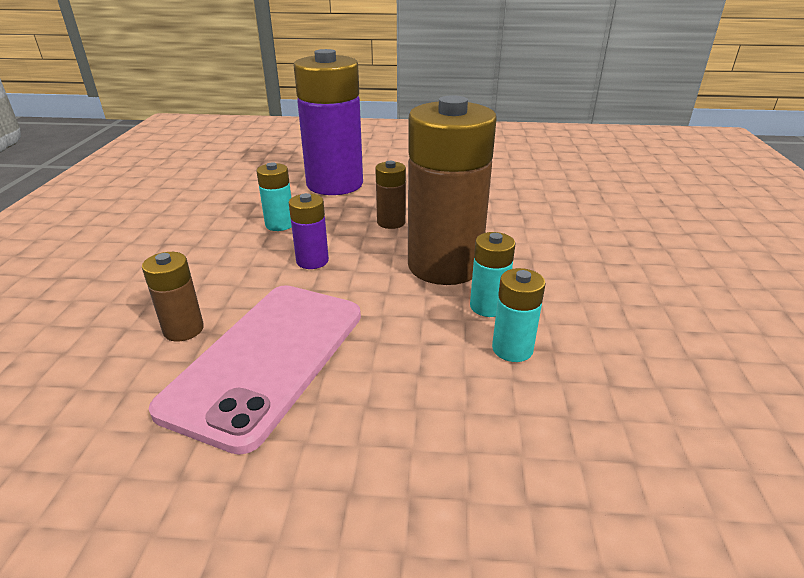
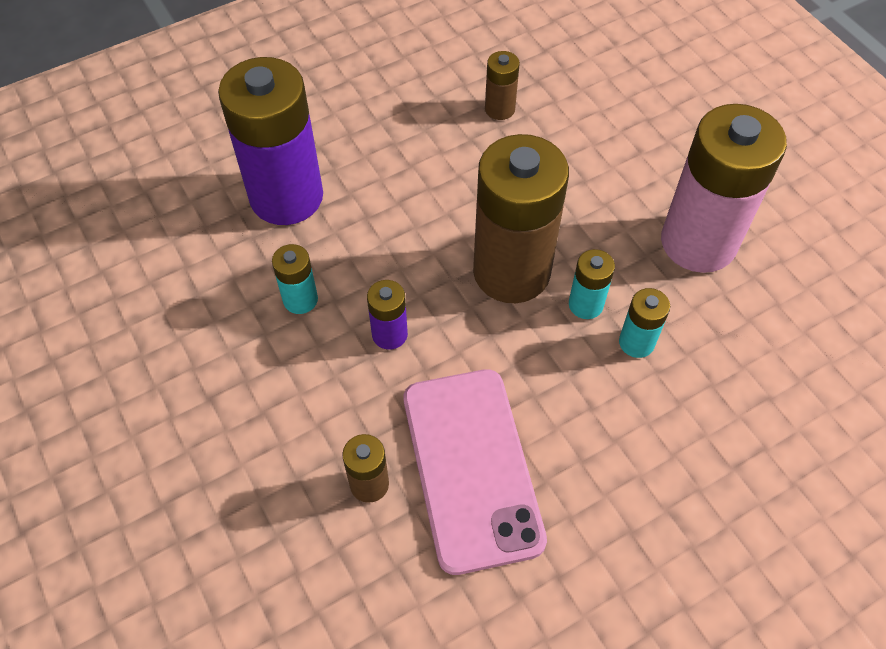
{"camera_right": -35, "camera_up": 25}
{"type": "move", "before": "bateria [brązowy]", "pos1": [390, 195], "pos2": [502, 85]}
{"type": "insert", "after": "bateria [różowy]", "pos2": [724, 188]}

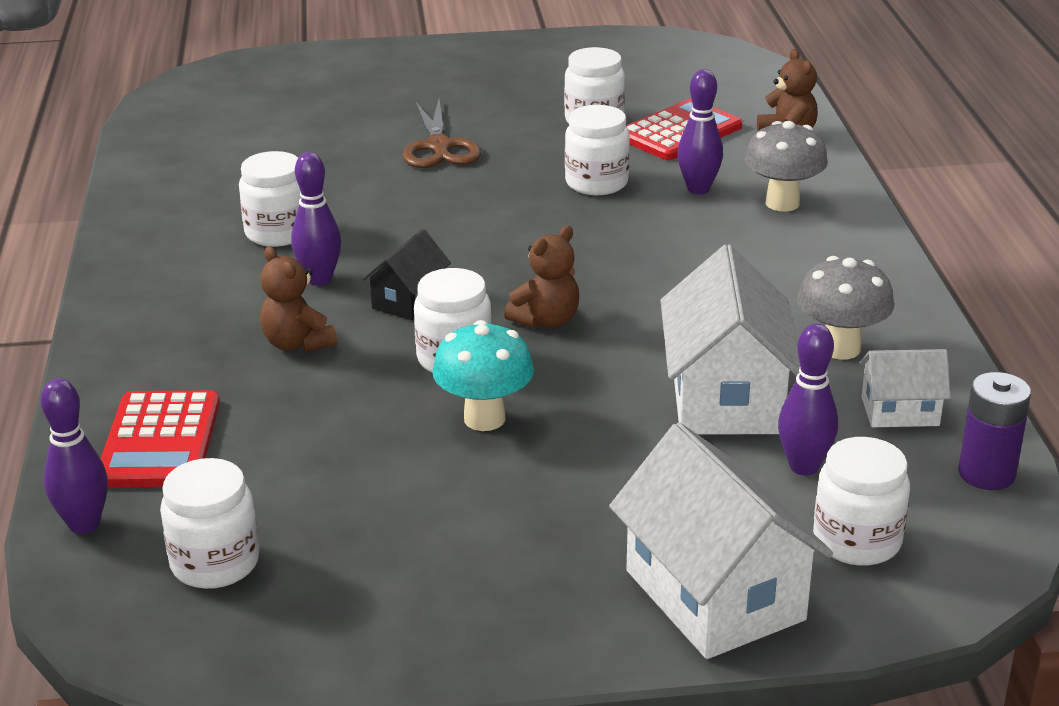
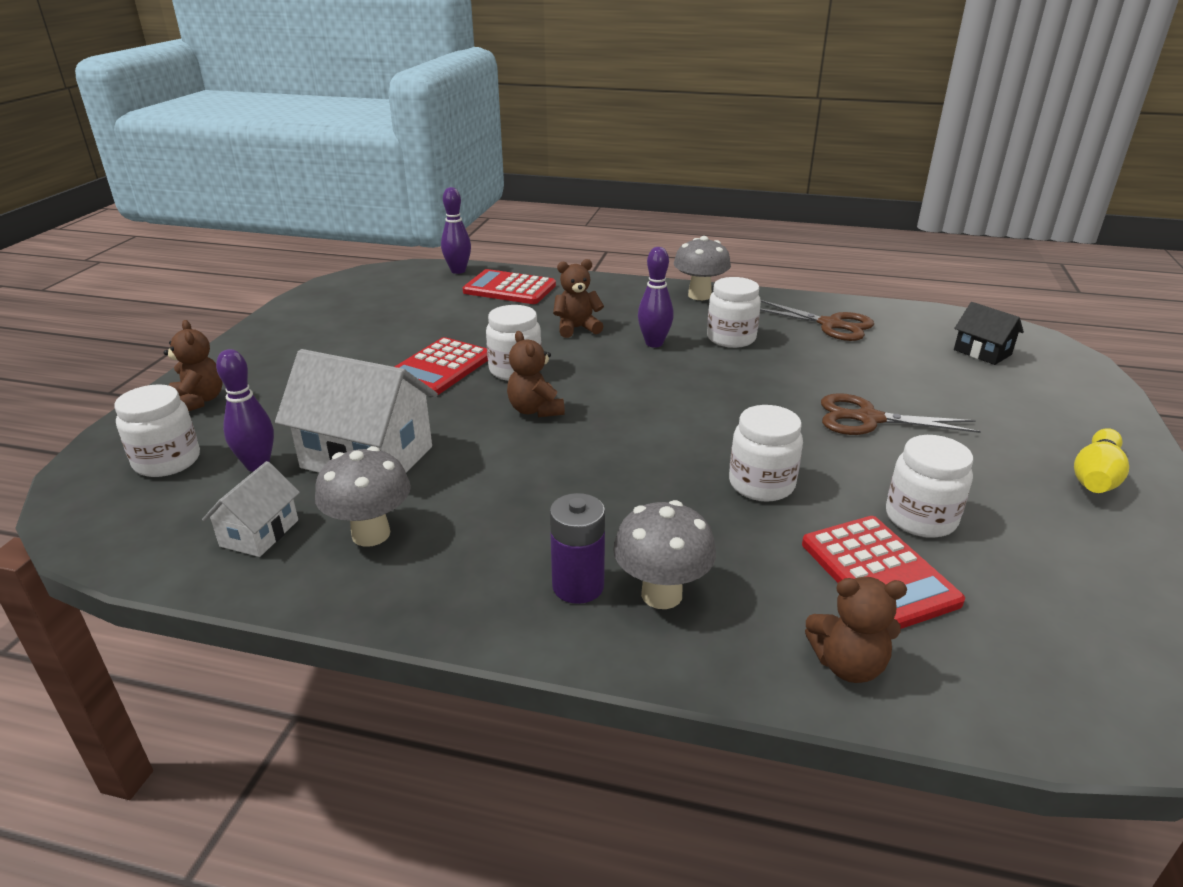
{"camera_right": 110, "camera_up": 0}
{"type": "delete", "before": "kręgiel [fioletowy]", "pos1": [700, 131]}
{"type": "move", "before": "domek [czarny]", "pos1": [406, 274], "pos2": [989, 333]}
{"type": "replace", "before": "grzyb [turkusowy]", "after": "kalkulator [czerwony]", "pos1": [483, 375], "pos2": [441, 366]}
{"type": "move", "before": "bateria [fioletowy]", "pos1": [994, 431], "pos2": [577, 548]}
{"type": "replace", "before": "domek [biały]", "after": "miś [brązowy]", "pos1": [721, 540], "pos2": [193, 365]}
{"type": "delete", "before": "słoik [biały]", "pos1": [209, 523]}
{"type": "insert", "after": "grzyb [szary]", "pos2": [702, 268]}
{"type": "insert", "after": "nożyczki [brązowy]", "pos2": [817, 320]}
{"type": "insert", "after": "kręgiel [żółty]", "pos2": [1101, 460]}

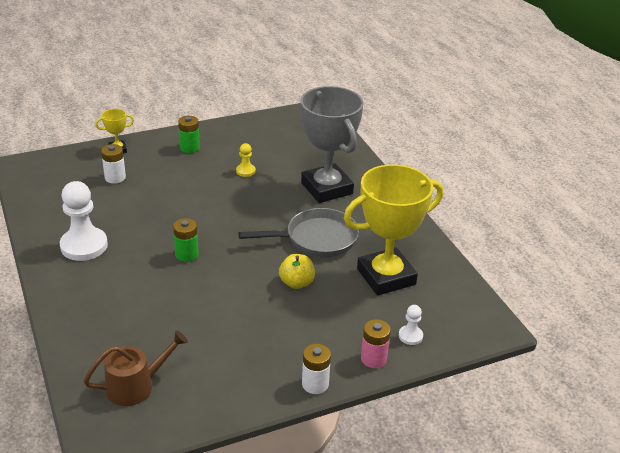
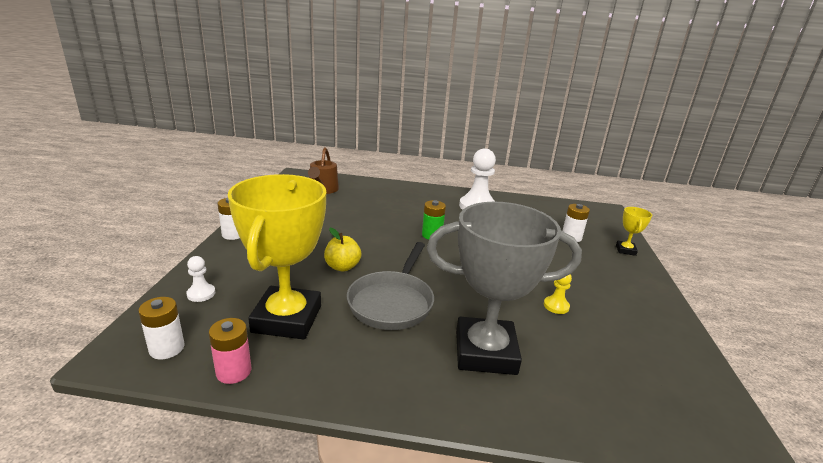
{"camera_right": 120, "camera_up": -10}
{"type": "delete", "before": "bateria [zielony]", "pos1": [189, 134]}
{"type": "move", "before": "bateria [różowy]", "pos1": [376, 343], "pos2": [230, 351]}
{"type": "insert", "after": "bateria [biały]", "pos2": [161, 328]}

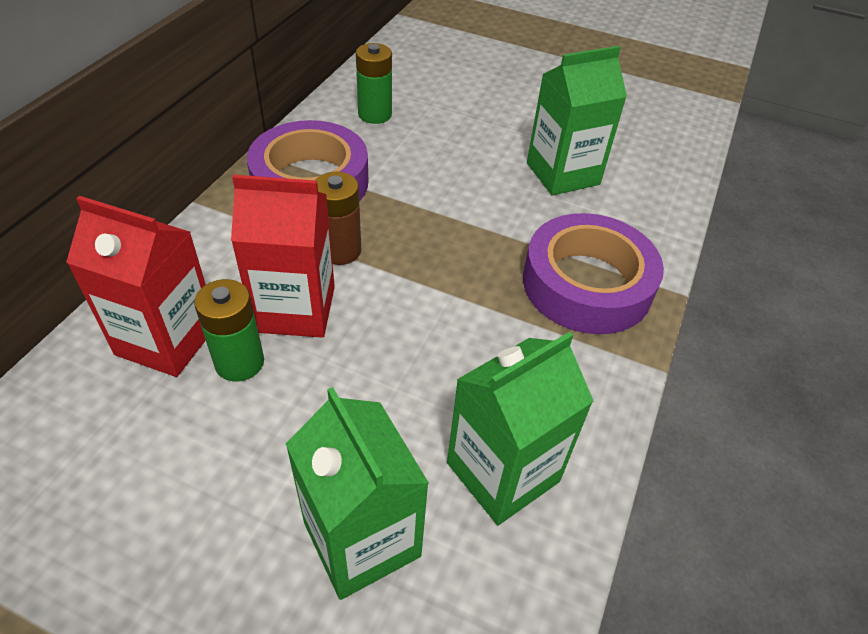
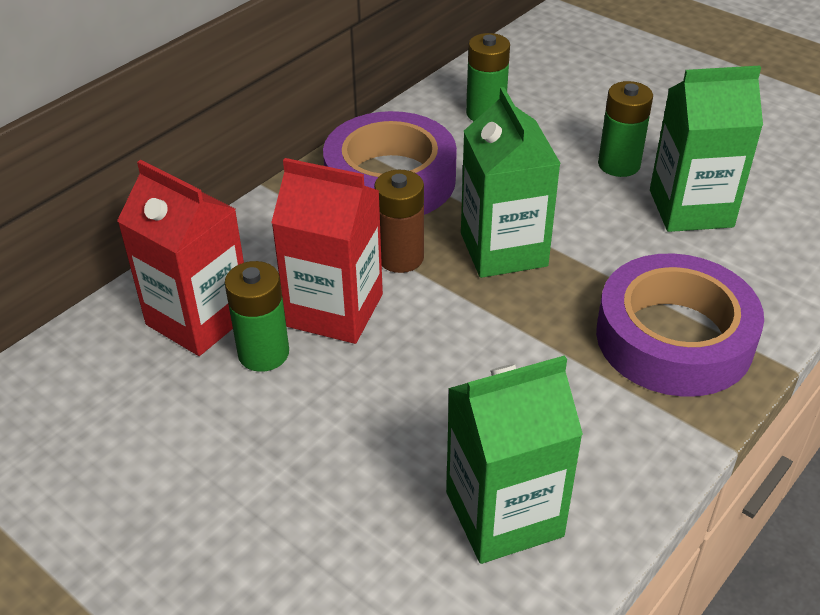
{"camera_right": 20, "camera_up": -5}
{"type": "move", "before": "karton mleka [zielony]", "pos1": [357, 493], "pos2": [511, 182]}
{"type": "insert", "after": "bateria [zielony]", "pos2": [625, 129]}

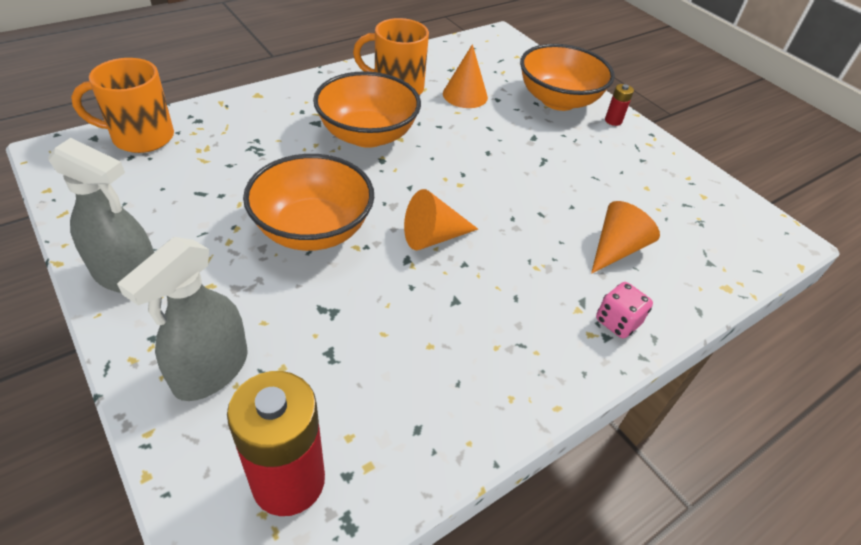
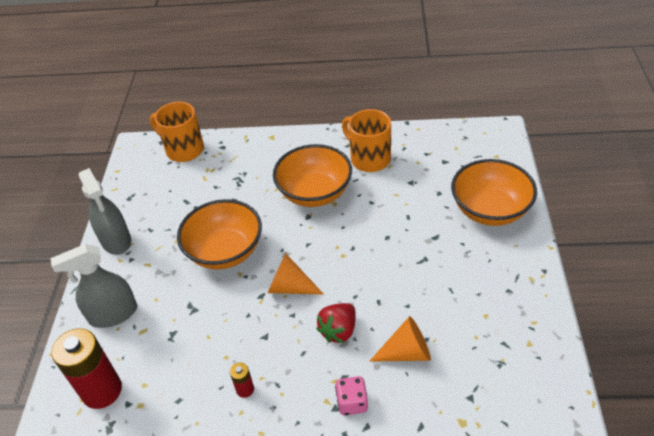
{"camera_right": 45, "camera_up": 0}
{"type": "delete", "before": "stożek [pomarańczowy]", "pos1": [465, 76]}
{"type": "move", "before": "bateria [czerwony]", "pos1": [619, 105], "pos2": [242, 380]}
{"type": "insert", "after": "truskawka [czerwony]", "pos2": [336, 323]}

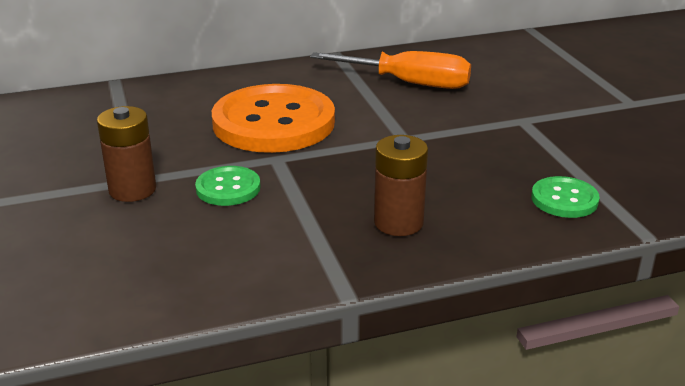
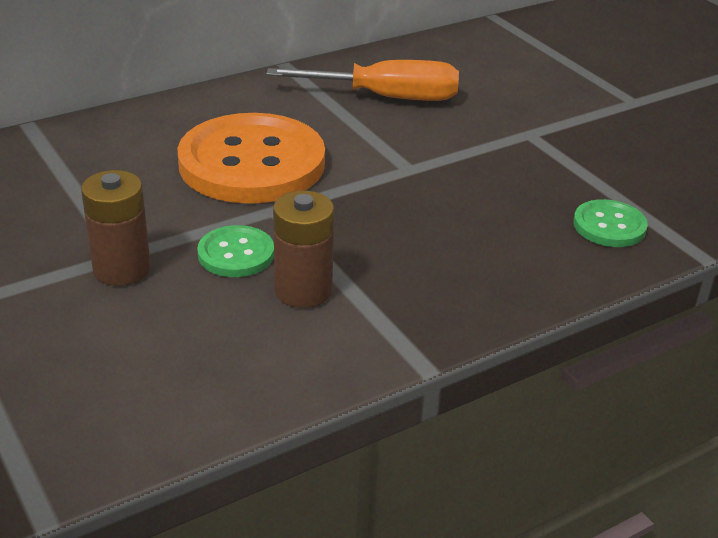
{"camera_right": -15, "camera_up": 5}
{"type": "move", "before": "bateria [brązowy]", "pos1": [401, 185], "pos2": [303, 249]}

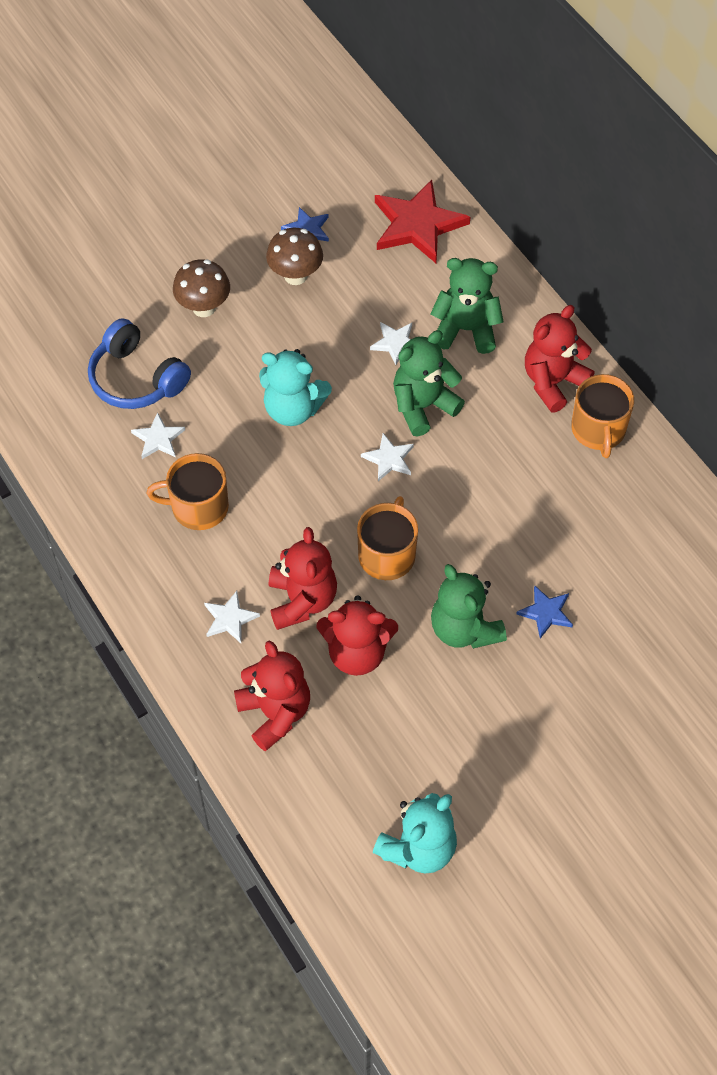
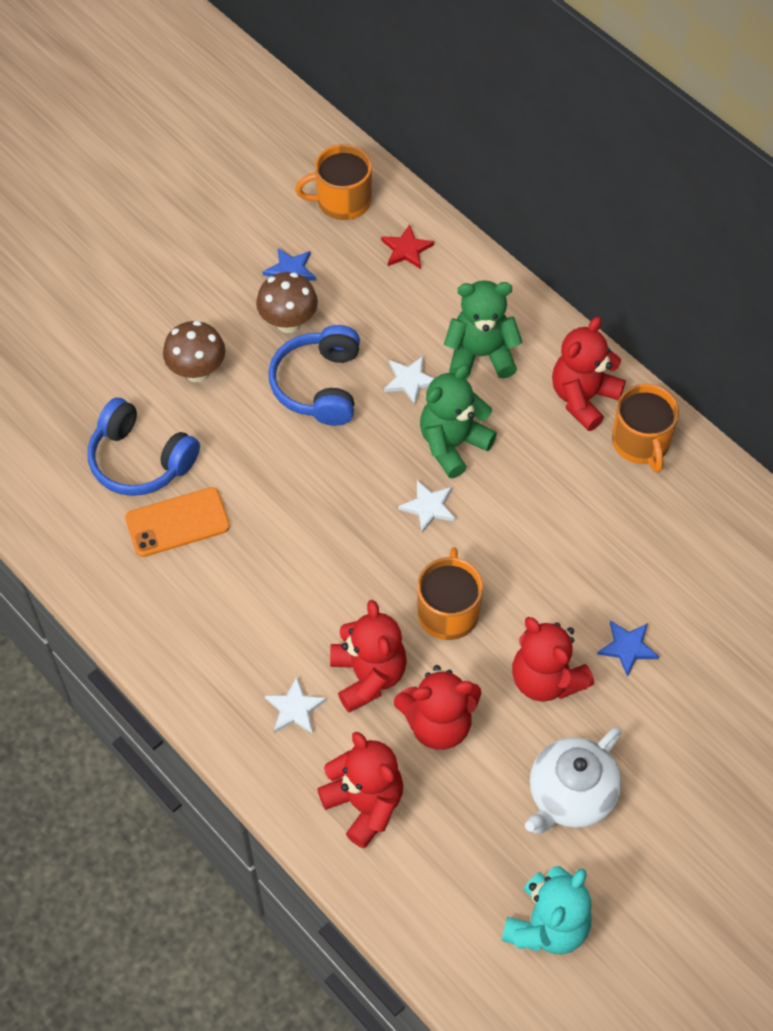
{"camera_right": -10, "camera_up": 0}
{"type": "resize", "before": "gwiazda [czerwony]", "pos1": [422, 221], "pos2": [407, 246], "scale": 0.5}
{"type": "delete", "before": "miś [turkusowy]", "pos1": [295, 387]}
{"type": "replace", "before": "gwiazda [biały]", "after": "telefon [pomarańczowy]", "pos1": [158, 435], "pos2": [177, 522]}
{"type": "move", "before": "kubek [pomarańczowy]", "pos1": [188, 491], "pos2": [333, 182]}
{"type": "recolor", "before": "miś [zielony]", "after": "miś [czerwony]", "pos1": [469, 606], "pos2": [553, 659]}
{"type": "insert", "after": "słuchawki [niebieski]", "pos2": [314, 375]}
{"type": "insert", "after": "imbryk [biały]", "pos2": [573, 780]}

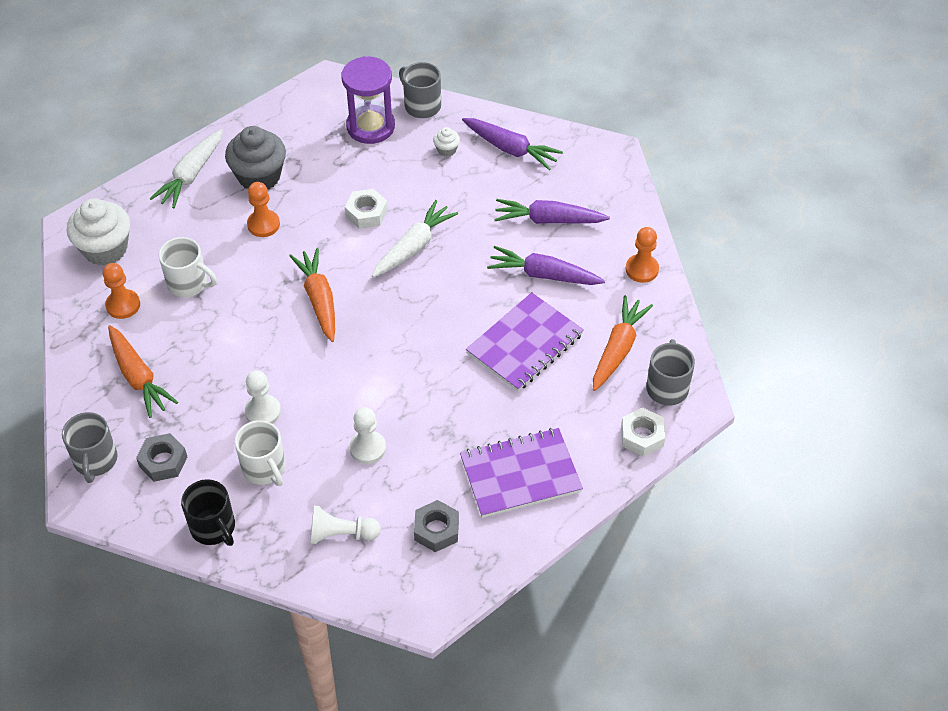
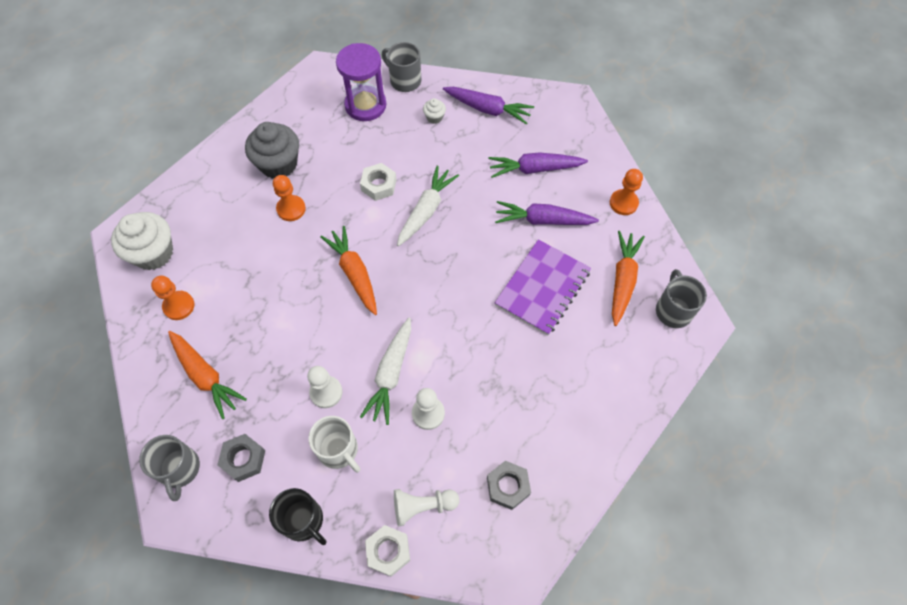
{"camera_right": -10, "camera_up": 10}
{"type": "move", "before": "marchewka [biały]", "pos1": [186, 168], "pos2": [385, 371]}
{"type": "delete", "before": "kubek [biały]", "pos1": [188, 267]}
{"type": "move", "before": "nakrętka [biały]", "pos1": [643, 432], "pos2": [387, 551]}
{"type": "delete", "before": "zeszyt [fioletowy]", "pos1": [521, 473]}

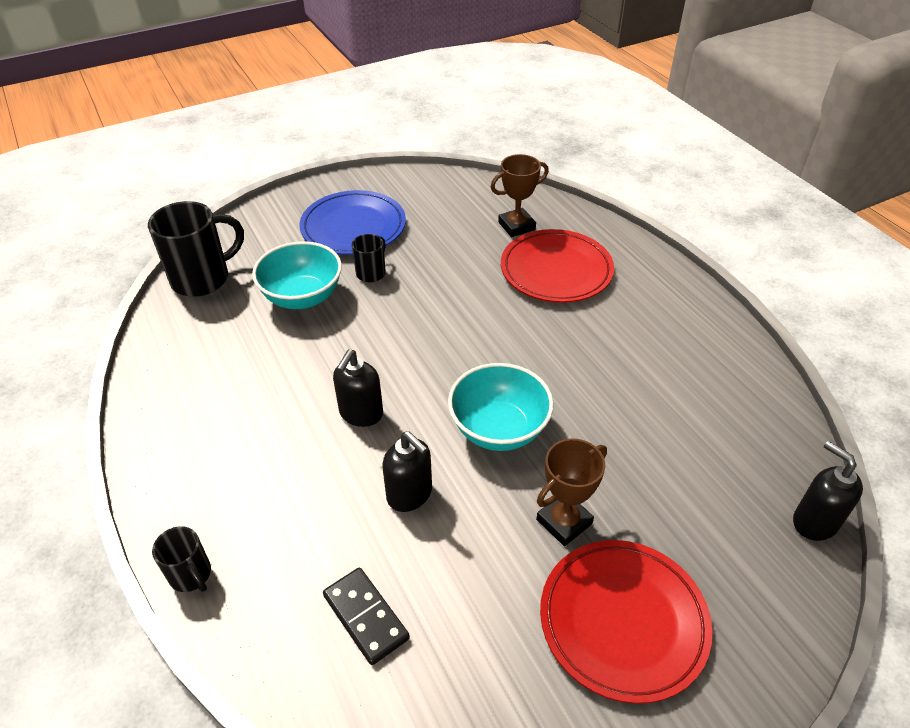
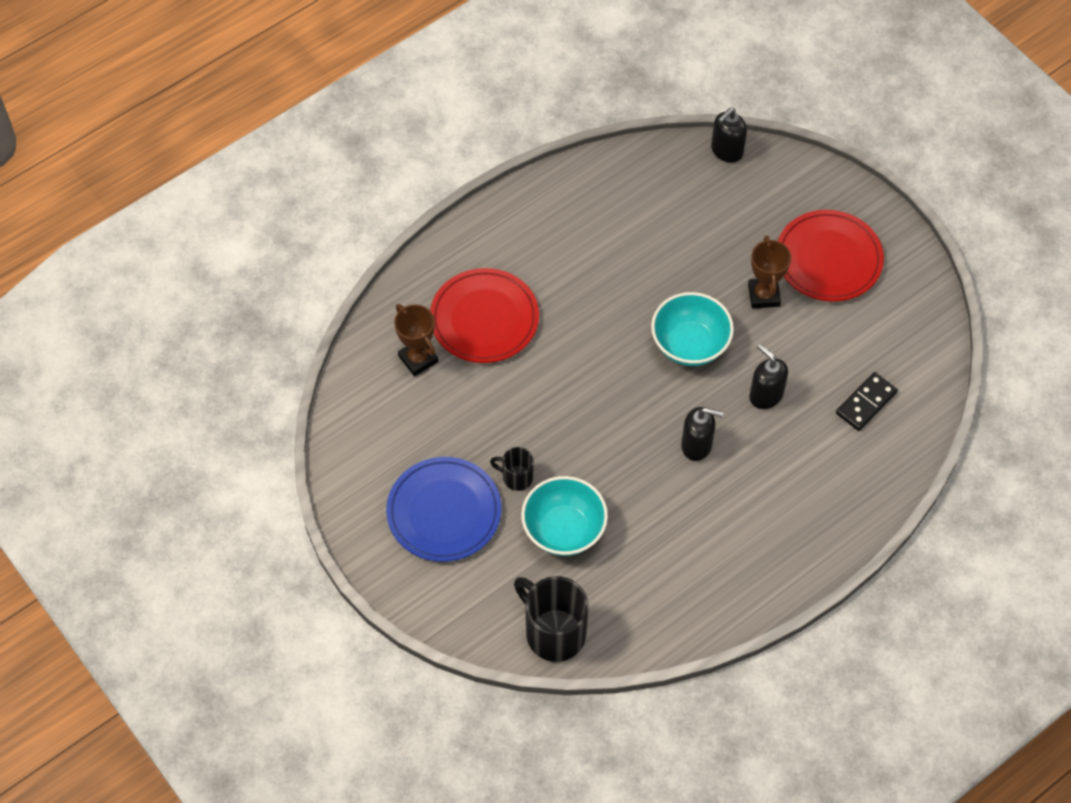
{"camera_right": -100, "camera_up": 15}
{"type": "rotate", "before": "dozownik mydła [czarny]", "pos1": [407, 471], "pos2": [768, 376], "turn": -75}
{"type": "rotate", "before": "puchar [brązowy]", "pos1": [571, 492], "pos2": [769, 271], "turn": 45}
{"type": "delete", "before": "kubek [czarny]", "pos1": [181, 559]}

